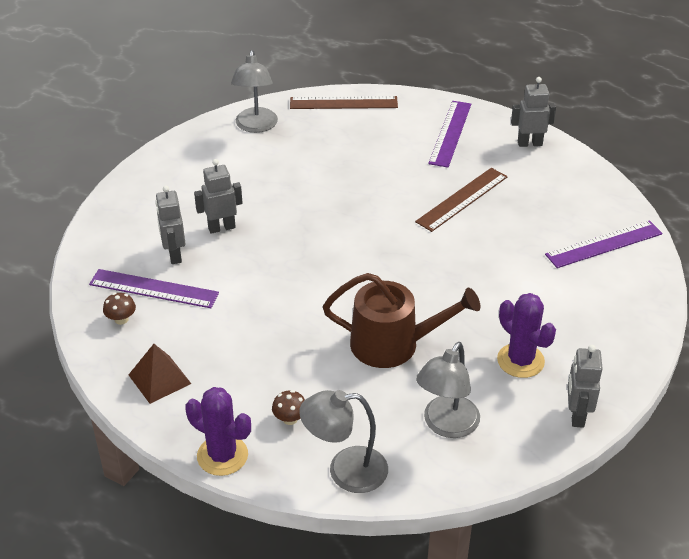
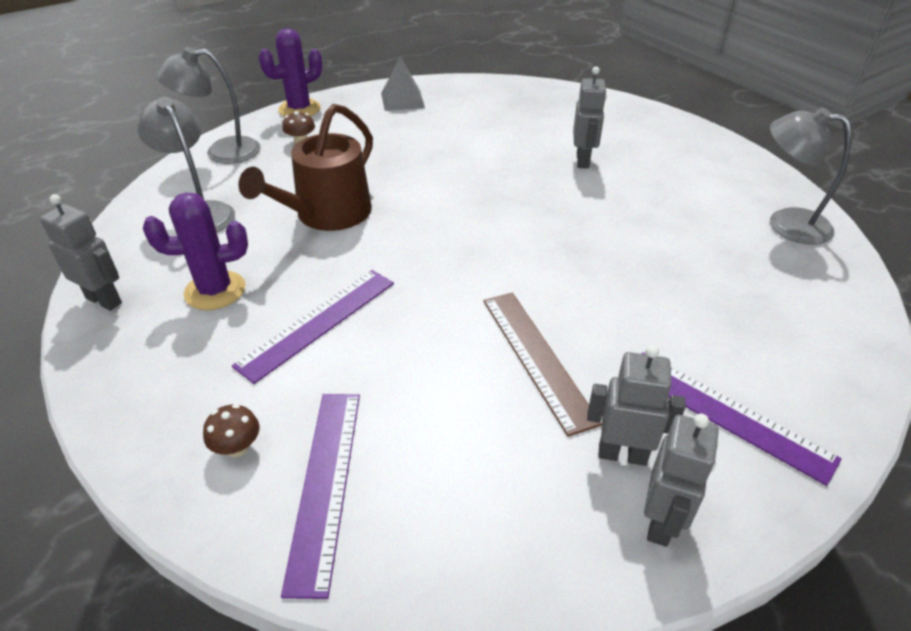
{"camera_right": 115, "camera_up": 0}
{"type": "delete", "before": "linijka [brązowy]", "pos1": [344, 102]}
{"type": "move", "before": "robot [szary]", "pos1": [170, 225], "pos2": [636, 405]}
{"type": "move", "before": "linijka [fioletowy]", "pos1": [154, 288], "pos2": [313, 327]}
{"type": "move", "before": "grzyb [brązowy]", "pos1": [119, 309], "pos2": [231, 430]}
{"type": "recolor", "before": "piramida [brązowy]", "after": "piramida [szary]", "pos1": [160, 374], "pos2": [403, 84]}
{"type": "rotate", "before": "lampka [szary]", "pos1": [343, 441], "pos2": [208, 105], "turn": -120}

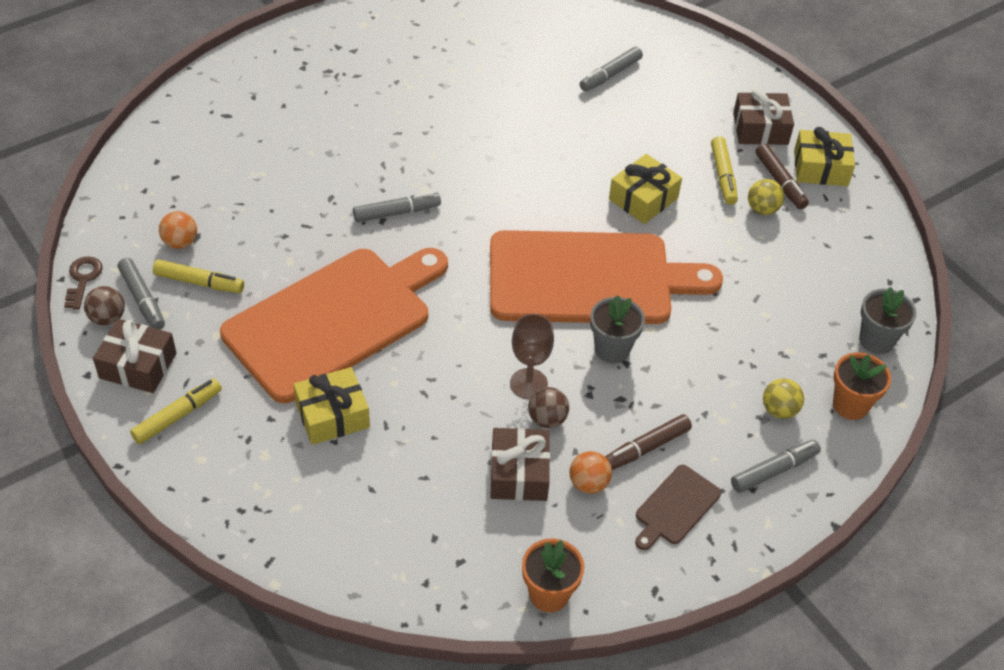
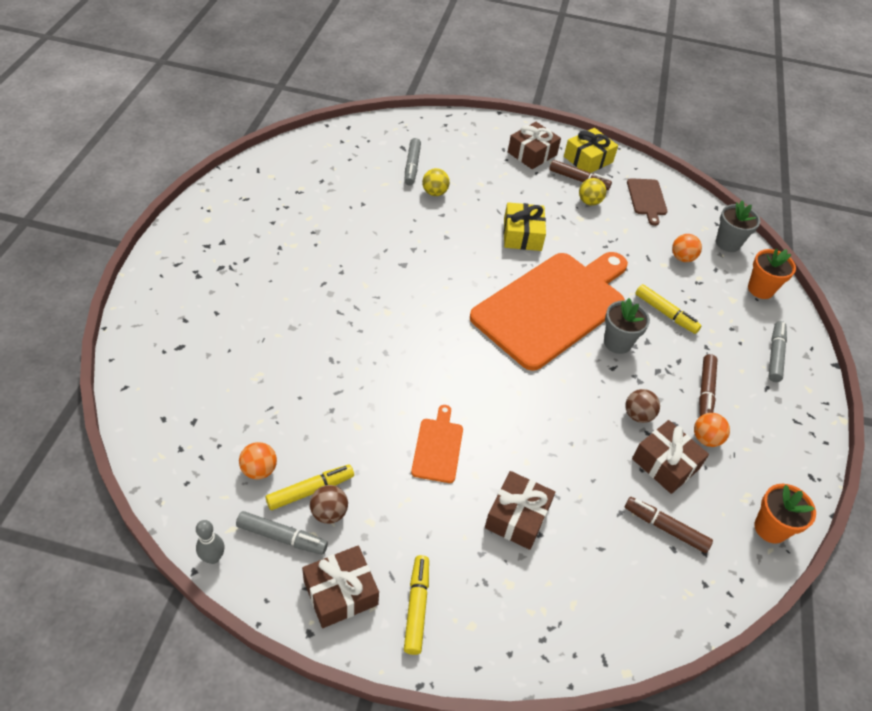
{"camera_right": -45, "camera_up": 0}
{"type": "move", "before": "flamaster [żółty]", "pos1": [724, 170], "pos2": [668, 309]}
{"type": "delete", "before": "flamaster [szary]", "pos1": [397, 207]}
{"type": "resize", "before": "deska do krojenia [pomarańczowy]", "pos1": [334, 325], "pos2": [437, 444], "scale": 0.41}
{"type": "replace", "before": "klucz [brązowy]", "after": "kręgiel [szary]", "pos1": [83, 282], "pos2": [210, 542]}
{"type": "move", "before": "piłka [brązowy]", "pos1": [104, 305], "pos2": [329, 504]}
{"type": "delete", "before": "kielich [brązowy]", "pos1": [532, 357]}
{"type": "recolor", "before": "prezent [żółty]", "after": "prezent [brązowy]", "pos1": [331, 406], "pos2": [520, 510]}
{"type": "move", "before": "piłka [żółty]", "pos1": [783, 398], "pos2": [436, 182]}
{"type": "move", "before": "deska do krojenia [brązowy]", "pos1": [678, 507], "pos2": [647, 202]}
{"type": "insert", "after": "piłka [pomarańczowy]", "pos2": [687, 248]}
{"type": "insert", "after": "flamaster [brązowy]", "pos2": [669, 525]}

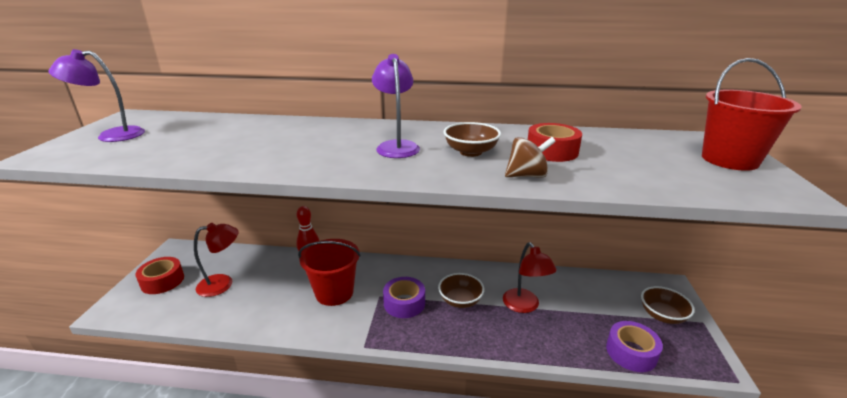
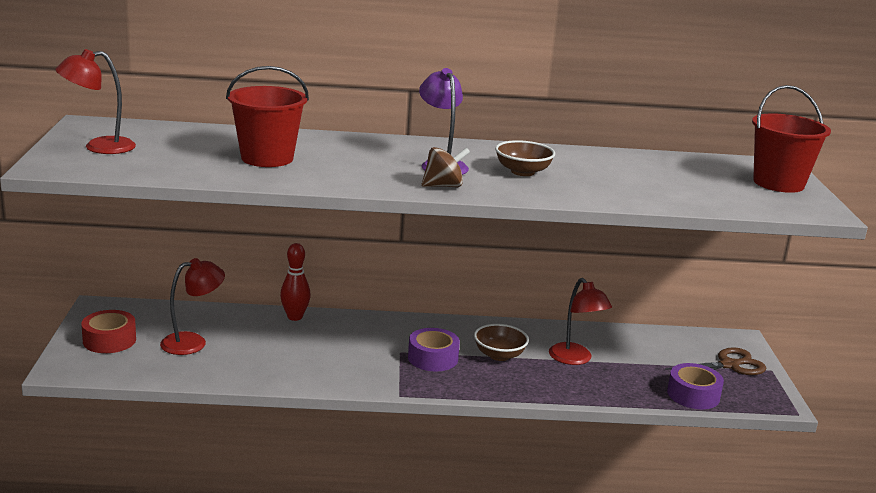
{"camera_right": -10, "camera_up": -5}
{"type": "recolor", "before": "lampka [fioletowy]", "after": "lampka [czerwony]", "pos1": [96, 95], "pos2": [95, 101]}
{"type": "delete", "before": "taśma klejąca [czerwony]", "pos1": [555, 142]}
{"type": "move", "before": "bączek [brązowy]", "pos1": [530, 157], "pos2": [446, 167]}
{"type": "move", "before": "wiadro [czerwony]", "pos1": [329, 272], "pos2": [267, 116]}
{"type": "replace", "before": "miska [brązowy]", "after": "nożyczki [brązowy]", "pos1": [668, 305], "pos2": [715, 361]}

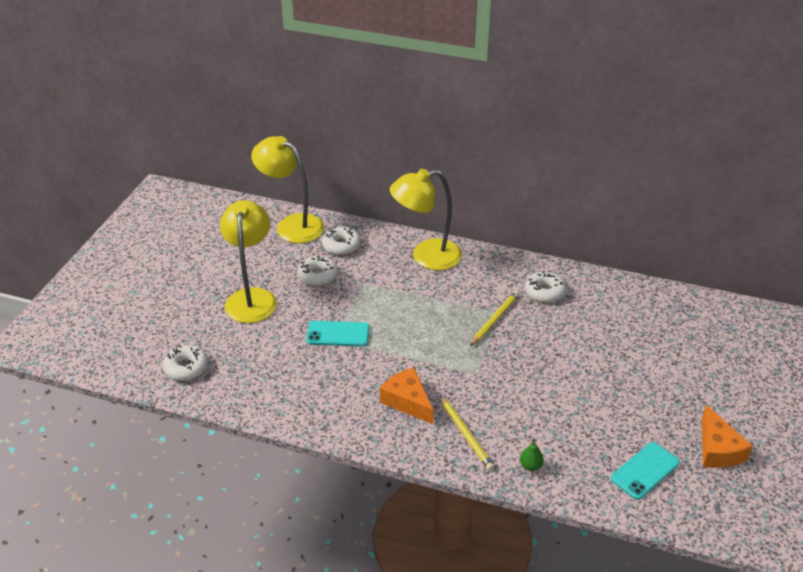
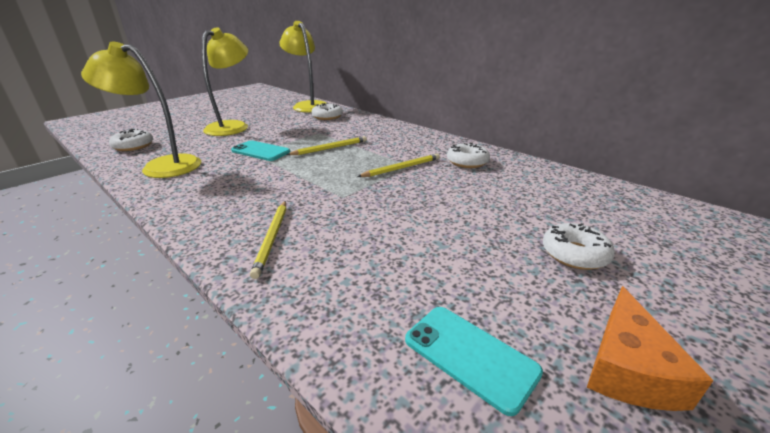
{"camera_right": 25, "camera_up": -10}
{"type": "move", "before": "lampka [żółty]", "pos1": [426, 219], "pos2": [141, 110]}
{"type": "move", "before": "donut [biały]", "pos1": [318, 270], "pos2": [579, 246]}
{"type": "delete", "before": "ser [pomarańczowy]", "pos1": [407, 395]}
{"type": "delete", "before": "gruszka [zielony]", "pos1": [532, 455]}
{"type": "rotate", "before": "telefon [turkusowy]", "pos1": [645, 471], "pos2": [474, 361], "turn": 60}
{"type": "insert", "after": "ołówek [żółty]", "pos2": [327, 145]}

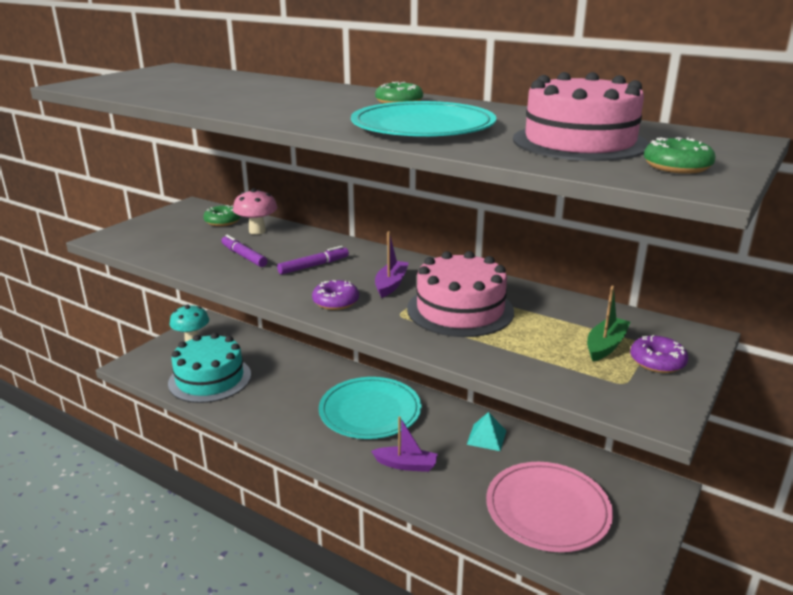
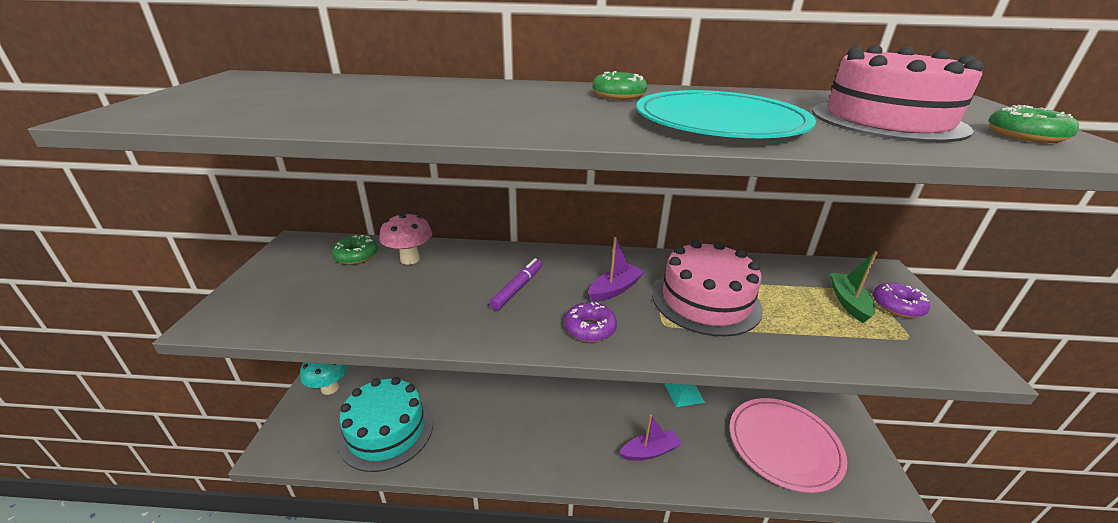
{"camera_right": -30, "camera_up": 5}
{"type": "rotate", "before": "łódka [fioletowy]", "pos1": [392, 264], "pos2": [616, 269], "turn": 60}
{"type": "delete", "before": "flamaster [fioletowy]", "pos1": [244, 251]}
{"type": "delete", "before": "talerz [turkusowy]", "pos1": [370, 408]}

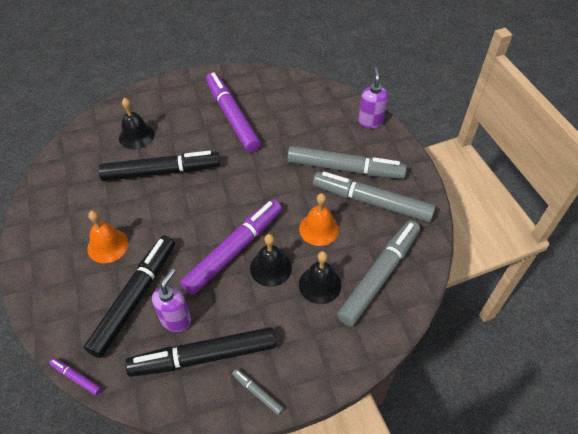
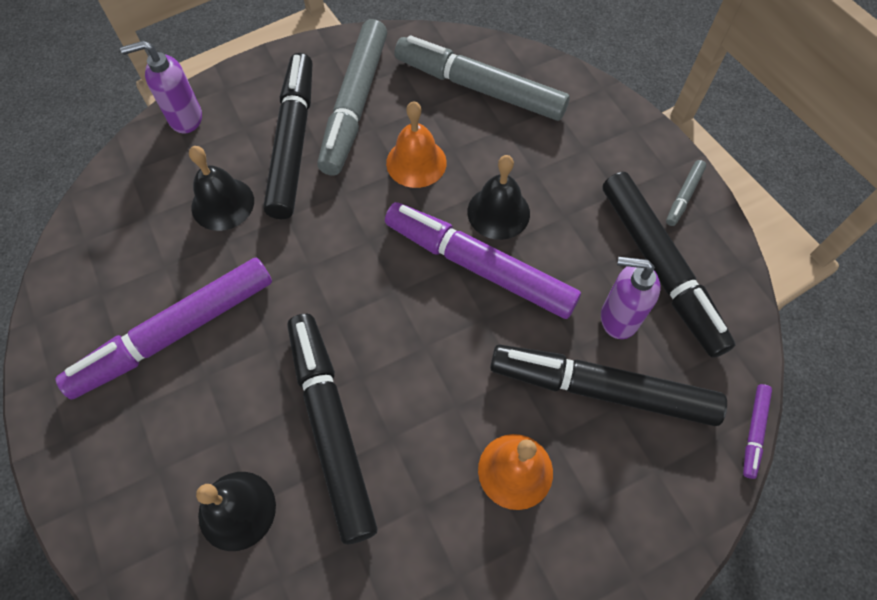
{"camera_right": -100, "camera_up": 10}
{"type": "recolor", "before": "flamaster [szary]", "after": "flamaster [czarny]", "pos1": [347, 162], "pos2": [287, 136]}
{"type": "move", "before": "dzwonek [czarny]", "pos1": [320, 277], "pos2": [221, 188]}

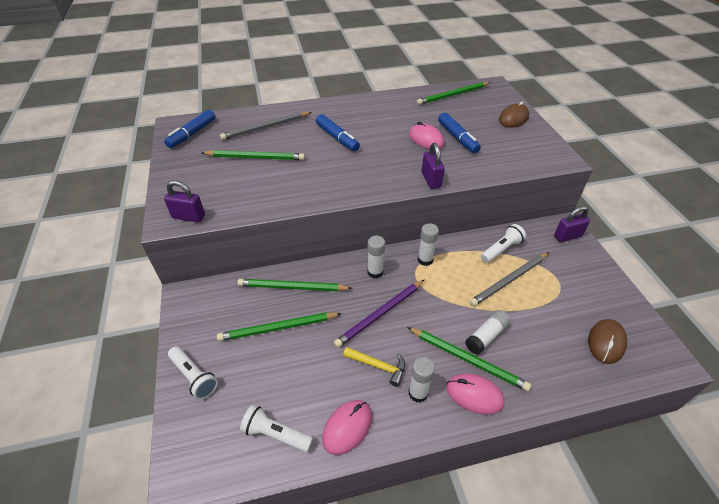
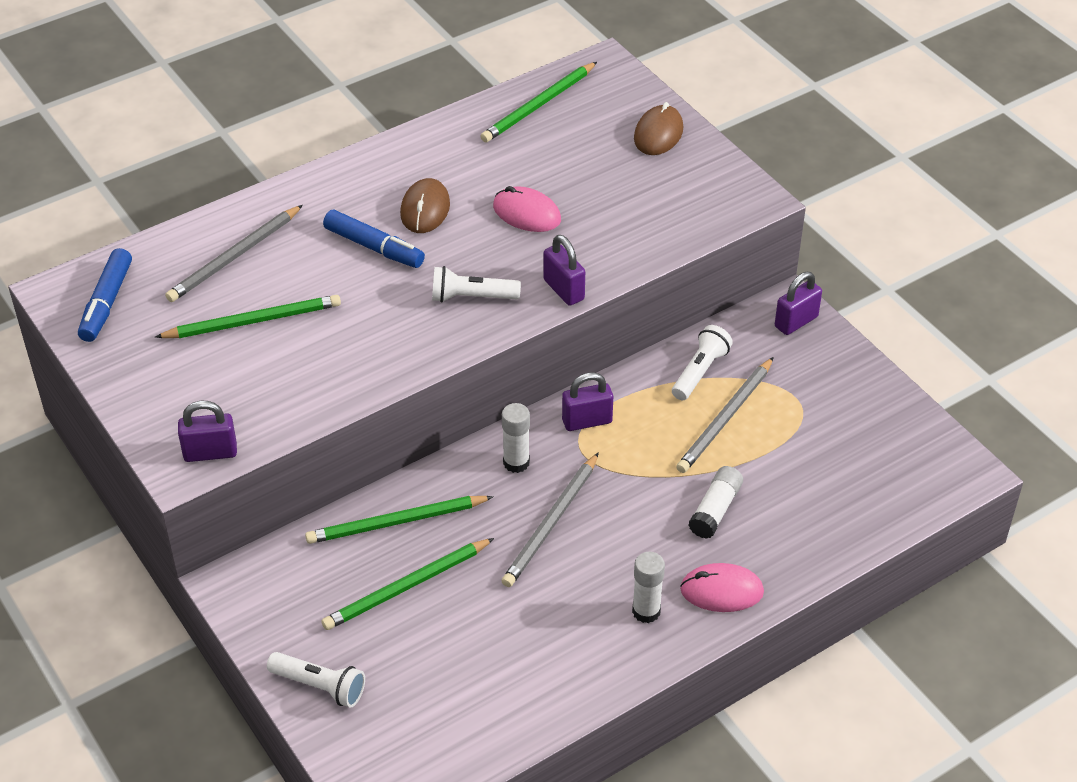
{"camera_right": -20, "camera_up": 0}
{"type": "delete", "before": "flamaster [niebieski]", "pos1": [459, 133]}
{"type": "replace", "before": "klej w sztyfcie [biały]", "after": "kłódka [fioletowy]", "pos1": [428, 244], "pos2": [587, 401]}
{"type": "recolor", "before": "ołówek [fioletowy]", "after": "ołówek [szary]", "pos1": [379, 313], "pos2": [550, 519]}
{"type": "move", "before": "myszka [brązowy]", "pos1": [607, 341], "pos2": [425, 205]}
{"type": "delete", "before": "ołówek [zielony]", "pos1": [469, 359]}
{"type": "delete", "before": "młotek [żółty]", "pos1": [374, 367]}
{"type": "delete", "before": "myszka [różowy]", "pos1": [347, 427]}
{"type": "move", "before": "latarka [biały]", "pos1": [276, 428], "pos2": [476, 284]}

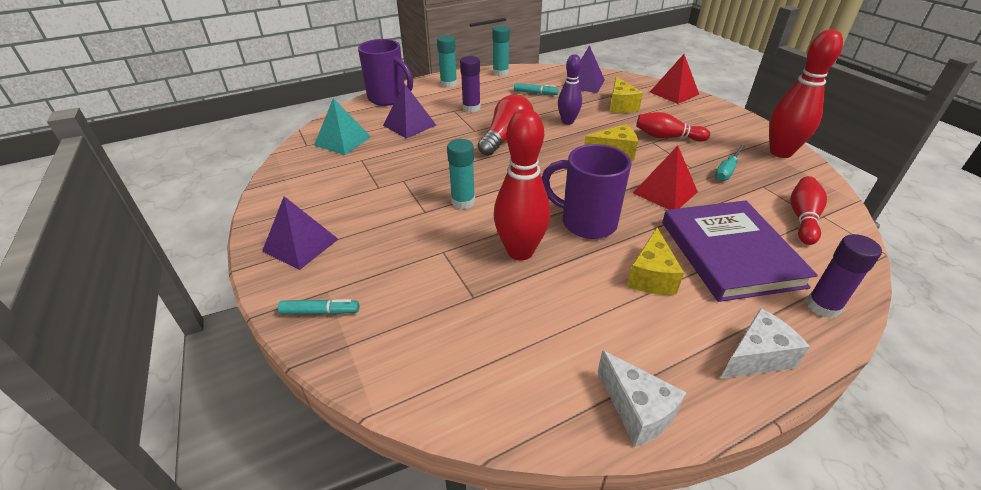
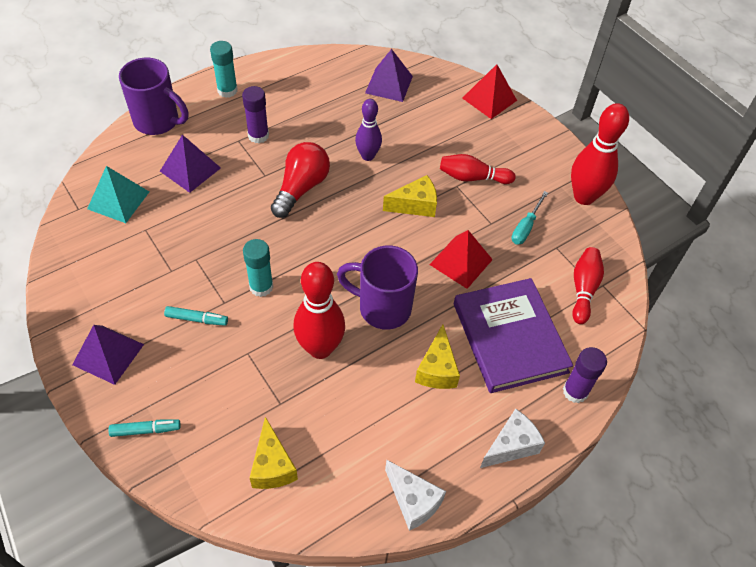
{"camera_right": -10, "camera_up": 15}
{"type": "delete", "before": "klej w sztyfcie [turkusowy]", "pos1": [501, 50]}
{"type": "move", "before": "ser [żółty]", "pos1": [626, 94], "pos2": [274, 453]}
{"type": "move", "before": "flamaster [turkusowy]", "pos1": [536, 89], "pos2": [196, 316]}

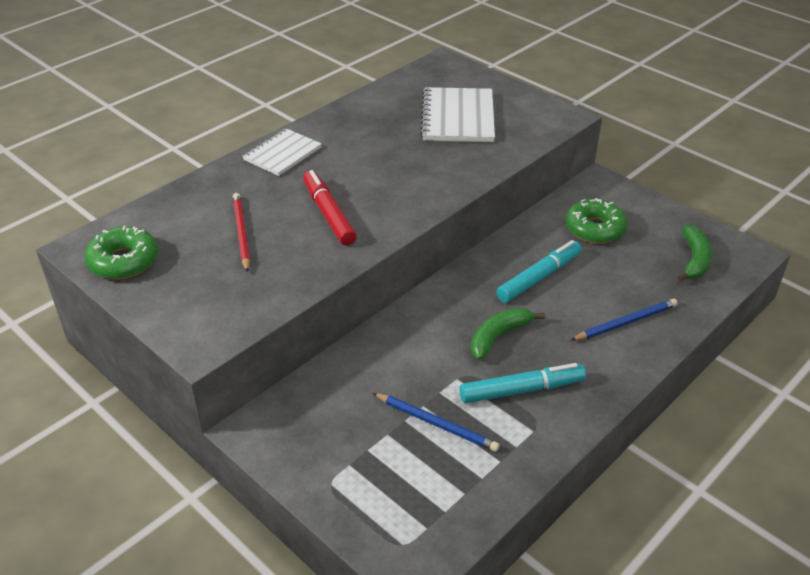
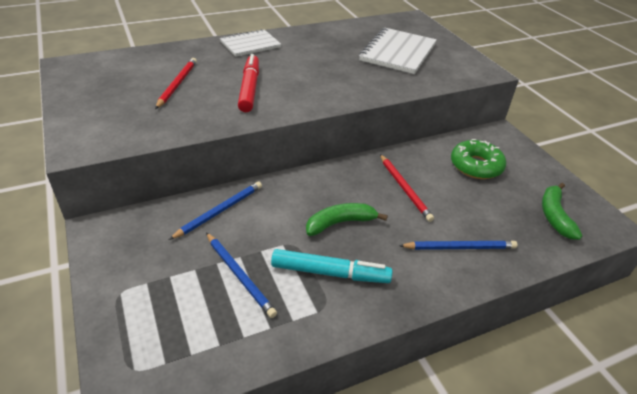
{"camera_right": 20, "camera_up": 0}
{"type": "delete", "before": "donut [zielony]", "pos1": [121, 252]}
{"type": "rotate", "before": "banan [zielony]", "pos1": [694, 254], "pos2": [562, 211], "turn": 150}
{"type": "replace", "before": "flamaster [turkusowy]", "after": "ołówek [czerwony]", "pos1": [539, 271], "pos2": [407, 188]}
{"type": "insert", "after": "ołówek [niebieski]", "pos2": [215, 210]}

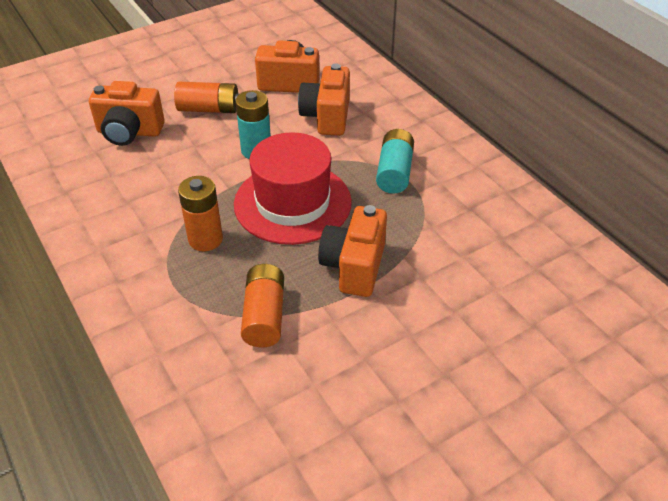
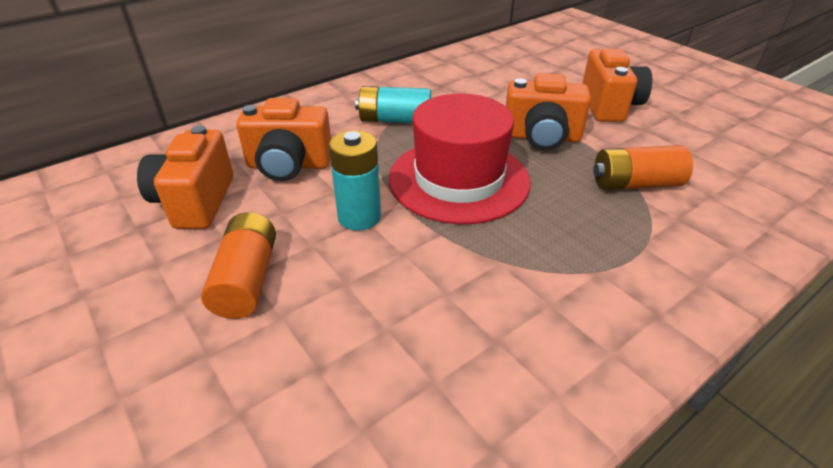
{"camera_right": -95, "camera_up": -5}
{"type": "move", "before": "aparat fotograficzny [pomarańczowy]", "pos1": [127, 113], "pos2": [617, 85]}
{"type": "delete", "before": "bateria [pomarańczowy]", "pos1": [200, 213]}

